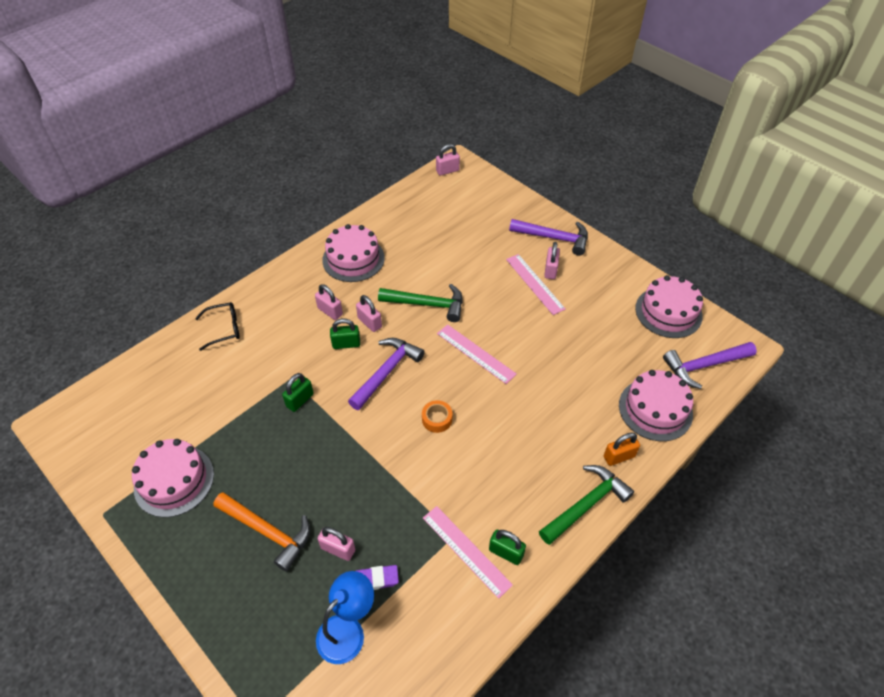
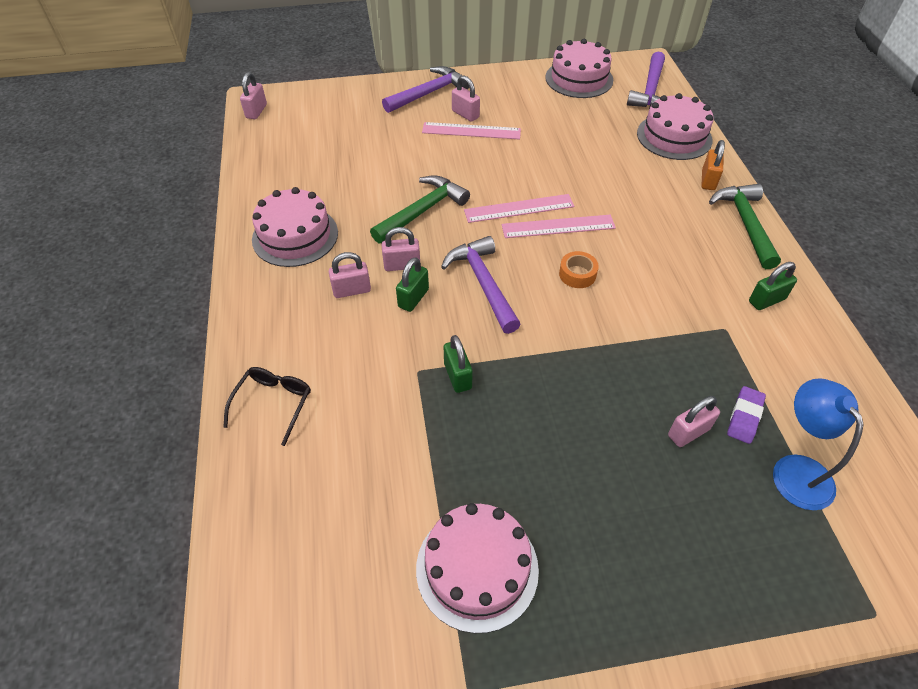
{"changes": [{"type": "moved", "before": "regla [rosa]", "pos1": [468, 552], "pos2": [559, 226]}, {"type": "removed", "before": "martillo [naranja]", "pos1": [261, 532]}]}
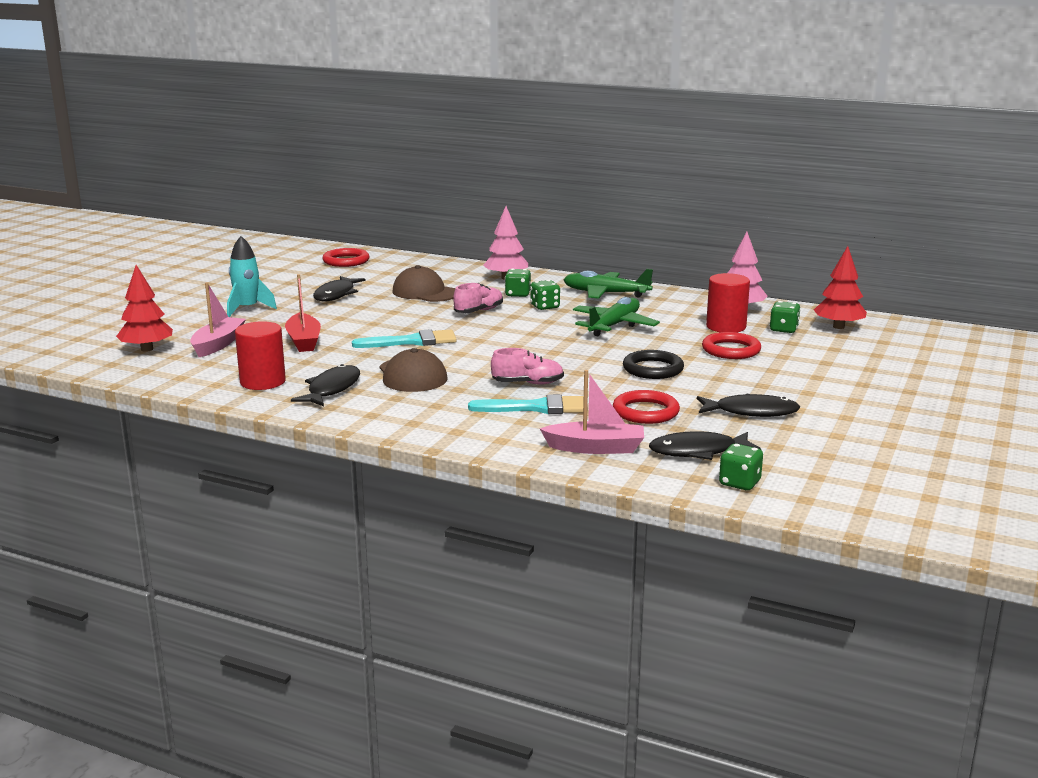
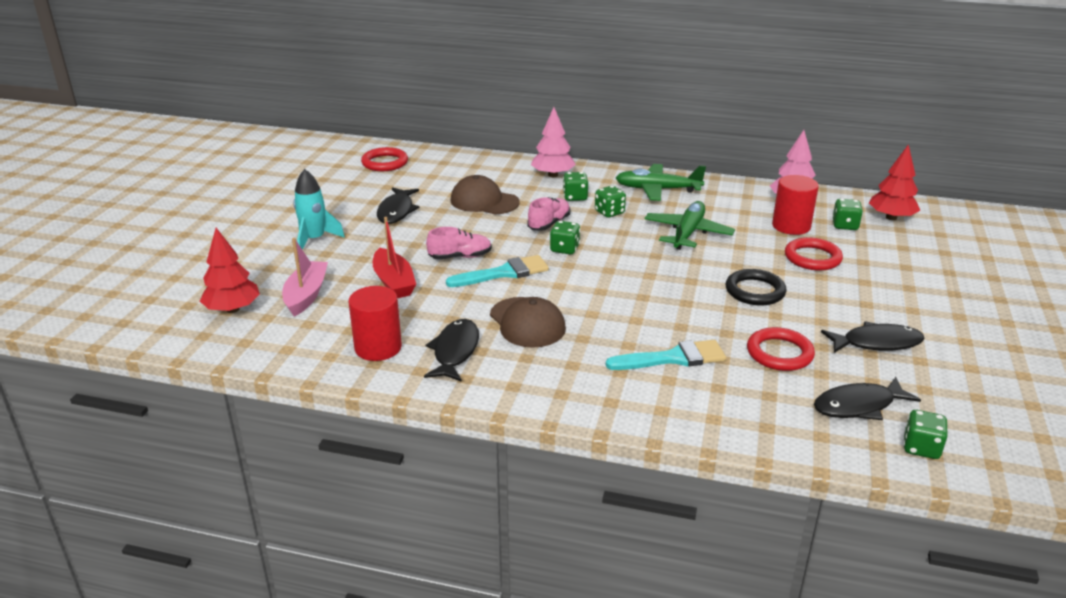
{"changes": [{"type": "moved", "before": "zapato [rosa]", "pos1": [527, 366], "pos2": [459, 243]}, {"type": "added", "after": "dado [verde]", "pos2": [565, 237]}, {"type": "removed", "before": "barco [rosa]", "pos1": [592, 412]}]}
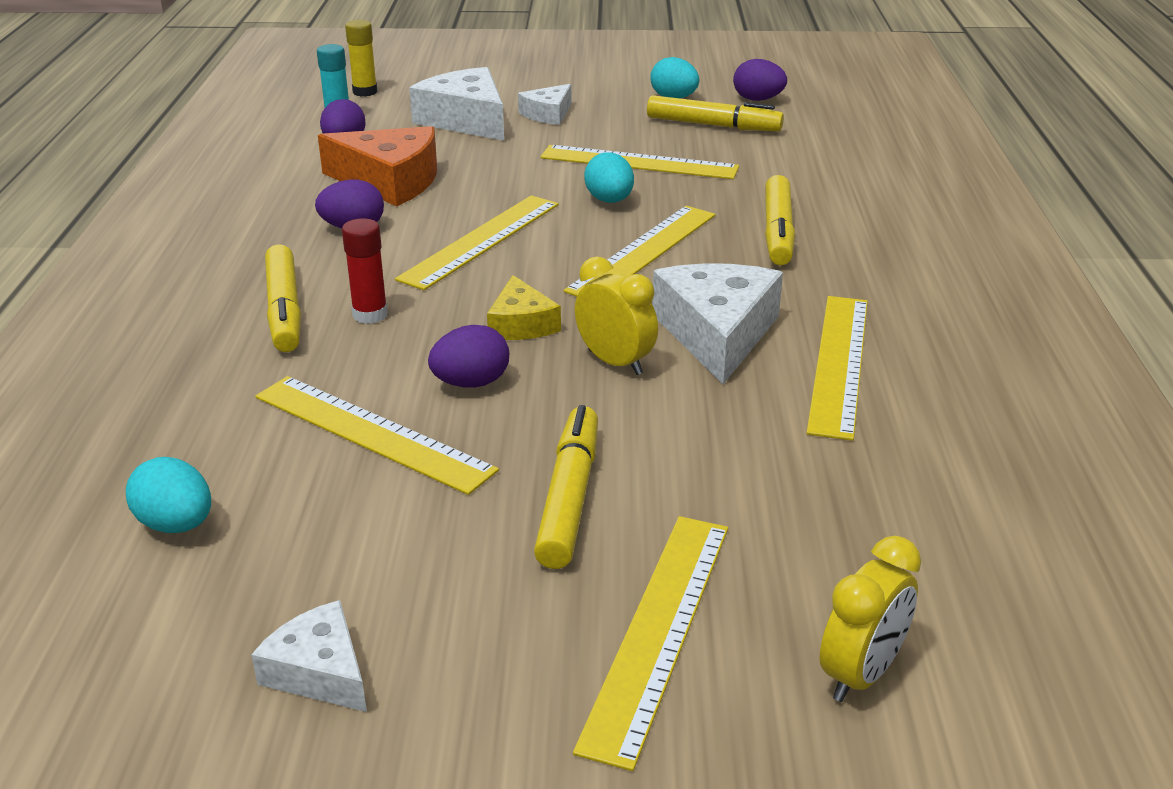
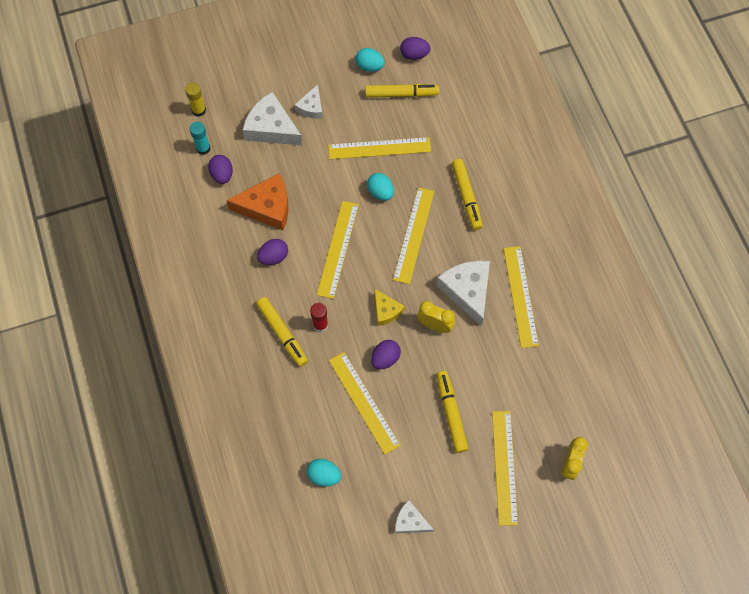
{"changes": [{"type": "turned", "before": "regla [amarillo]", "pos1": [377, 435], "pos2": [365, 403], "turn": 45}]}
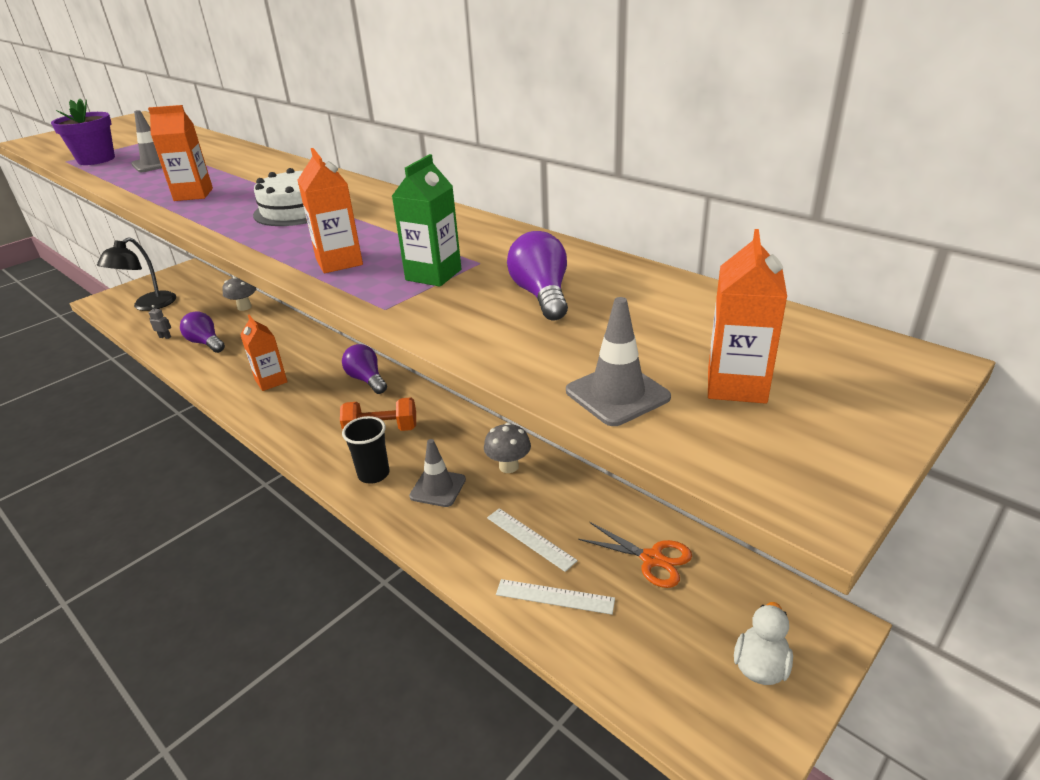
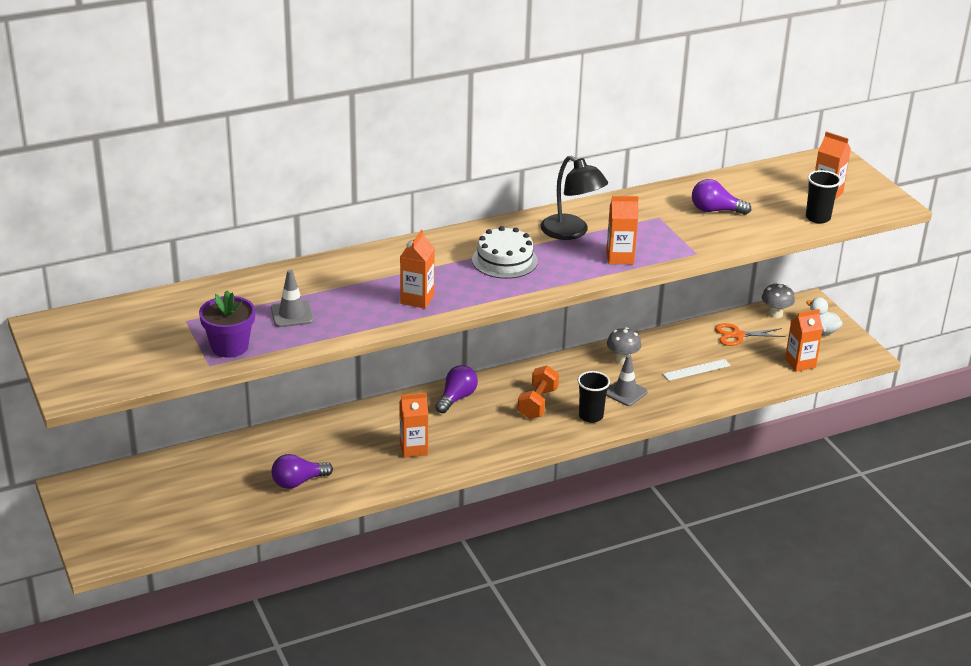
{"changes": [{"type": "turned", "before": "bombilla [morado]", "pos1": [364, 369], "pos2": [456, 389], "turn": 135}, {"type": "moved", "before": "lámpara [negro]", "pos1": [136, 274], "pos2": [574, 197]}, {"type": "turned", "before": "tijeras [naranja]", "pos1": [635, 555], "pos2": [750, 334], "turn": -150}, {"type": "moved", "before": "seta [gris]", "pos1": [239, 293], "pos2": [778, 300]}, {"type": "added", "after": "cartón de leche [naranja]", "pos2": [804, 340]}, {"type": "replaced", "before": "cono de tráfico [gris]", "after": "vaso [negro]", "pos1": [618, 361], "pos2": [823, 197]}, {"type": "removed", "before": "robot [gris]", "pos1": [160, 322]}, {"type": "removed", "before": "cartón de leche [verde]", "pos1": [426, 220]}, {"type": "removed", "before": "regla [blanco]", "pos1": [555, 597]}]}
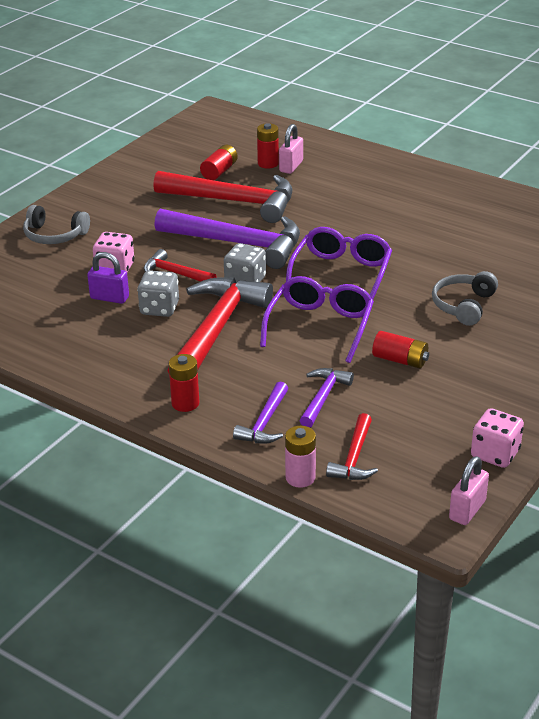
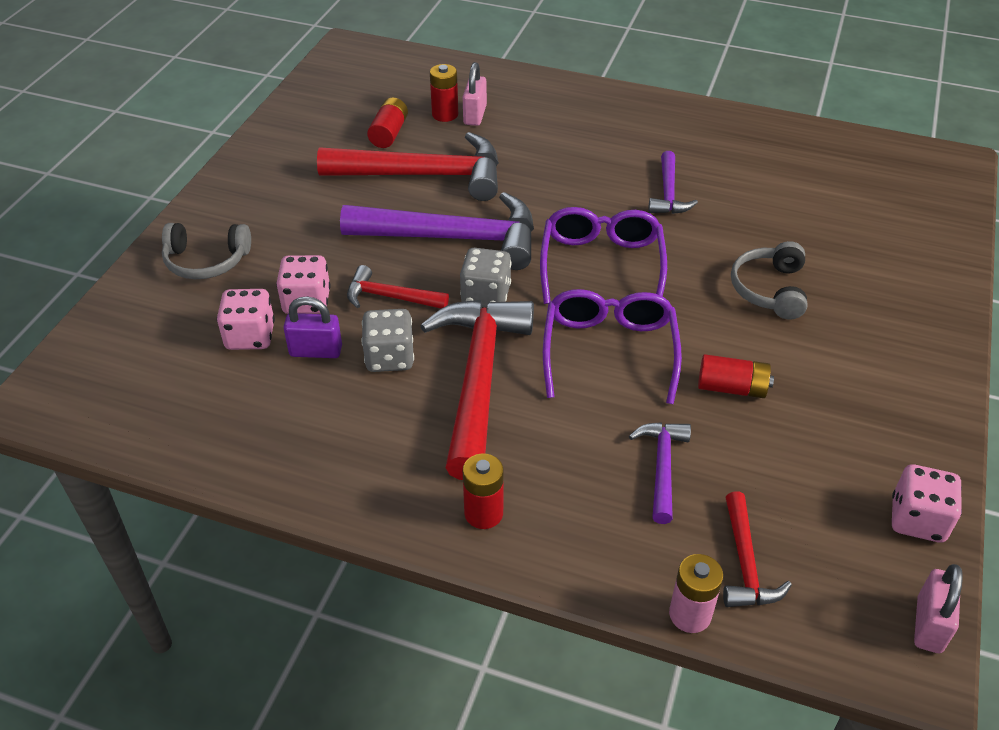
{"changes": [{"type": "added", "after": "dado [rosa]", "pos2": [246, 319]}, {"type": "moved", "before": "martillo [morado]", "pos1": [260, 413], "pos2": [673, 182]}]}
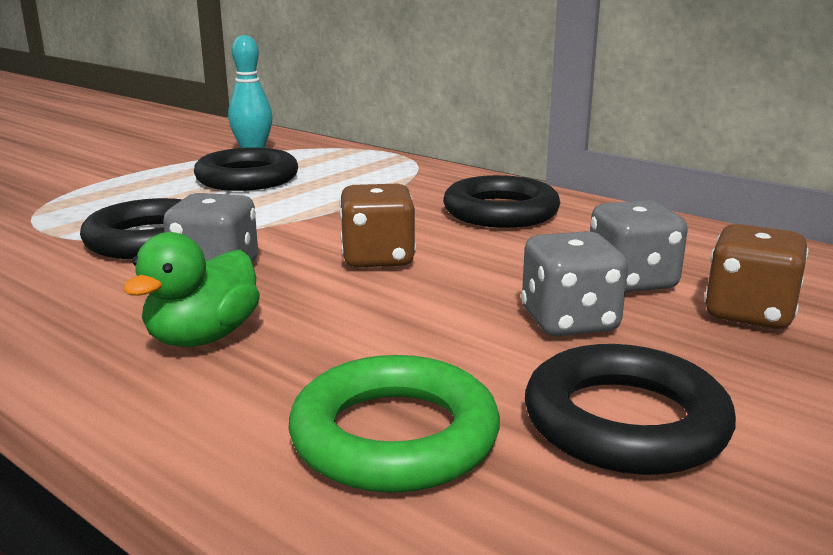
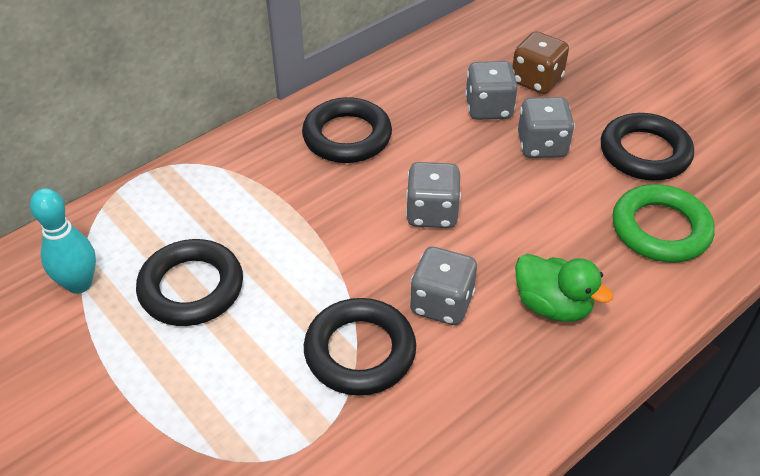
{"changes": [{"type": "recoloured", "before": "dado [marrón]", "after": "dado [gris]", "pos1": [377, 225], "pos2": [433, 195]}]}
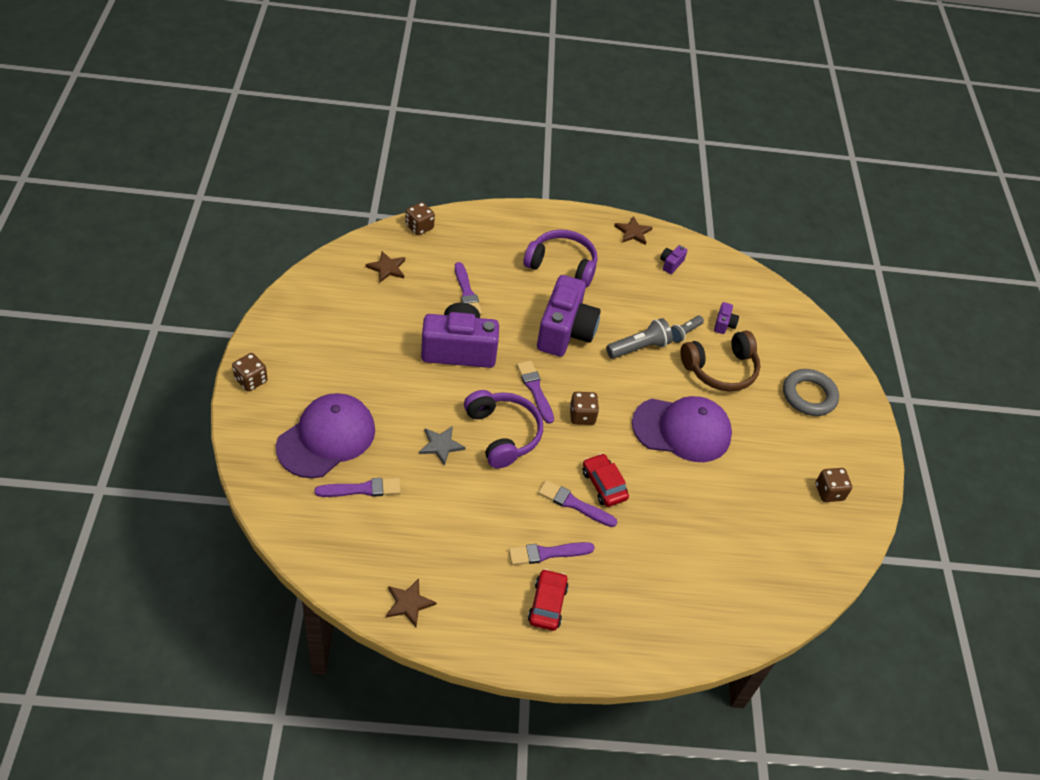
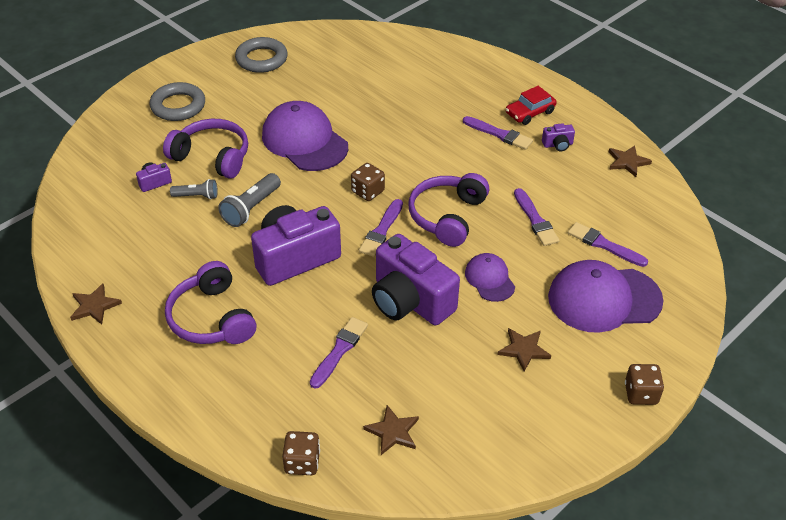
{"changes": [{"type": "recoloured", "before": "auriculares [marrón]", "after": "auriculares [morado]", "pos1": [720, 361], "pos2": [205, 149]}, {"type": "turned", "before": "lámpara de mano [gris]", "pos1": [639, 338], "pos2": [249, 200], "turn": -75}, {"type": "replaced", "before": "dado [marrón]", "after": "anillo [gris]", "pos1": [834, 485], "pos2": [261, 55]}, {"type": "added", "after": "gorra [morado]", "pos2": [490, 277]}, {"type": "added", "after": "estrella [marrón]", "pos2": [524, 350]}, {"type": "moved", "before": "pincel [morado]", "pos1": [577, 503], "pos2": [537, 217]}, {"type": "moved", "before": "cámara [morado]", "pos1": [673, 259], "pos2": [558, 137]}, {"type": "removed", "before": "estrella [gris]", "pos1": [442, 446]}, {"type": "removed", "before": "coche [rojo]", "pos1": [605, 480]}]}
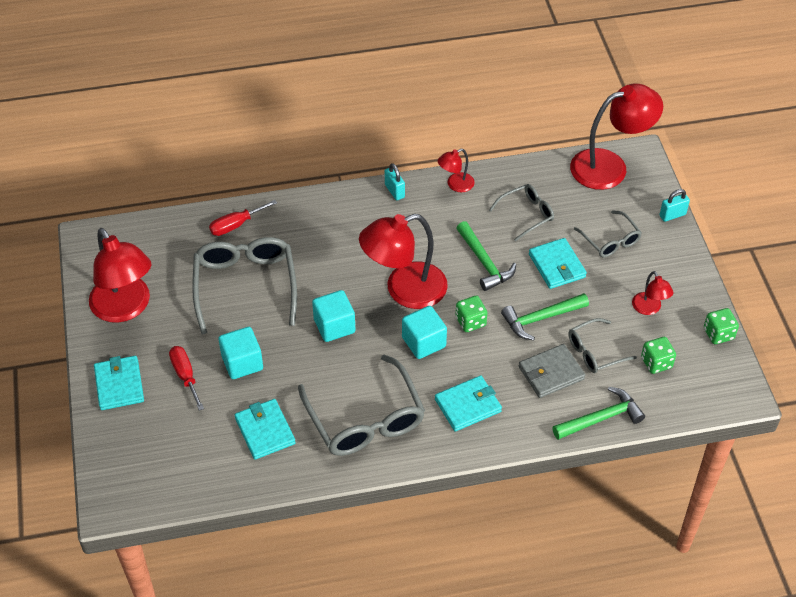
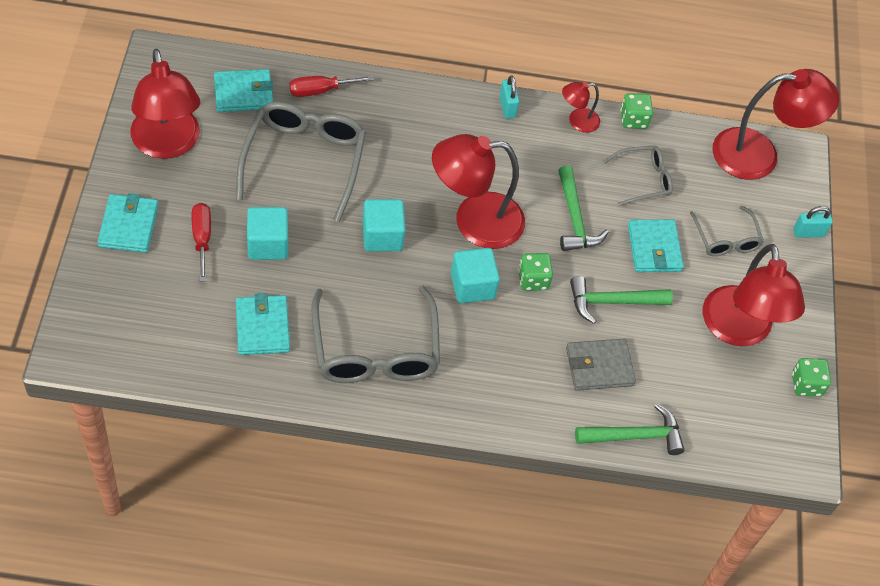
{"changes": [{"type": "moved", "before": "cartera [turquesa]", "pos1": [468, 403], "pos2": [244, 90]}, {"type": "moved", "before": "dado [verde]", "pos1": [658, 355], "pos2": [636, 111]}, {"type": "resized", "before": "lámpara [rojo]", "pos1": [653, 293], "pos2": [754, 295], "scale": 2.09}, {"type": "removed", "before": "gafas [gris]", "pos1": [602, 345]}]}
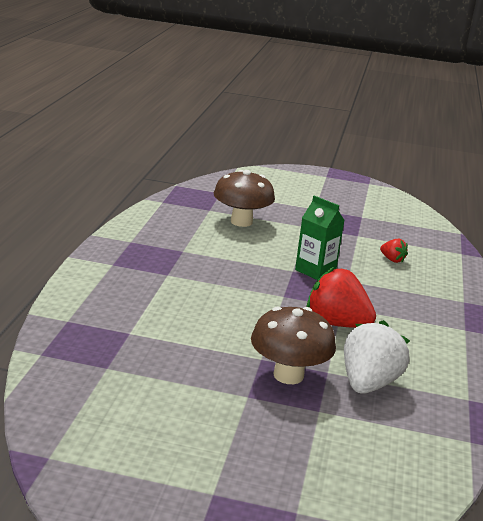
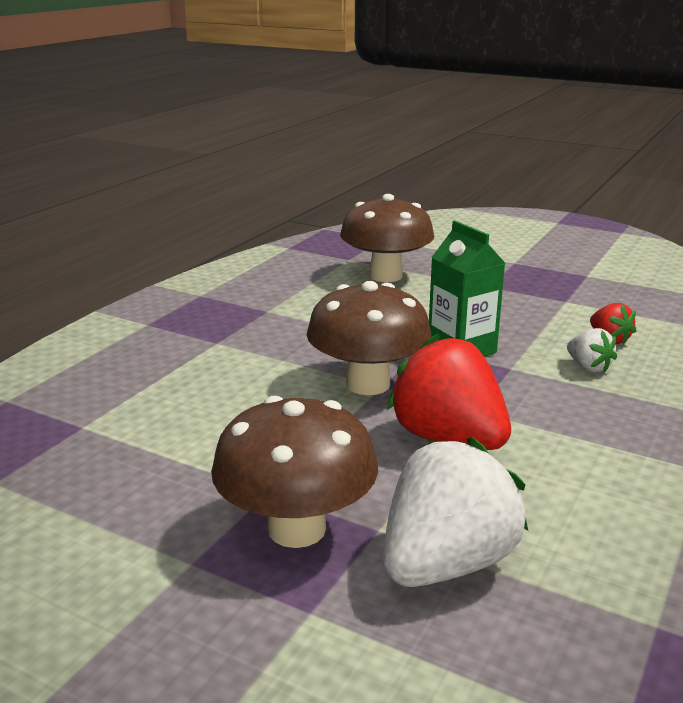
{"changes": [{"type": "added", "after": "seta [marrón]", "pos2": [369, 338]}, {"type": "added", "after": "fresa [blanco]", "pos2": [592, 350]}]}
